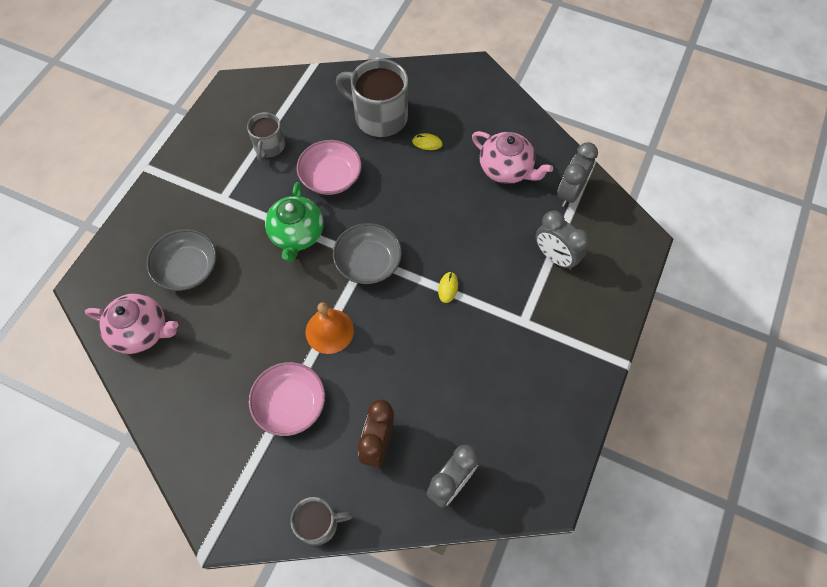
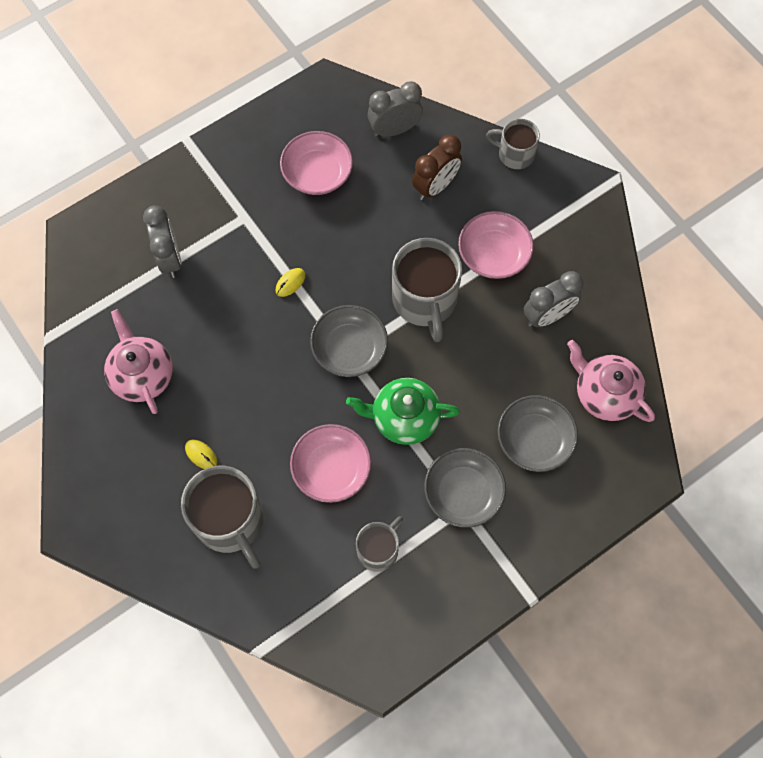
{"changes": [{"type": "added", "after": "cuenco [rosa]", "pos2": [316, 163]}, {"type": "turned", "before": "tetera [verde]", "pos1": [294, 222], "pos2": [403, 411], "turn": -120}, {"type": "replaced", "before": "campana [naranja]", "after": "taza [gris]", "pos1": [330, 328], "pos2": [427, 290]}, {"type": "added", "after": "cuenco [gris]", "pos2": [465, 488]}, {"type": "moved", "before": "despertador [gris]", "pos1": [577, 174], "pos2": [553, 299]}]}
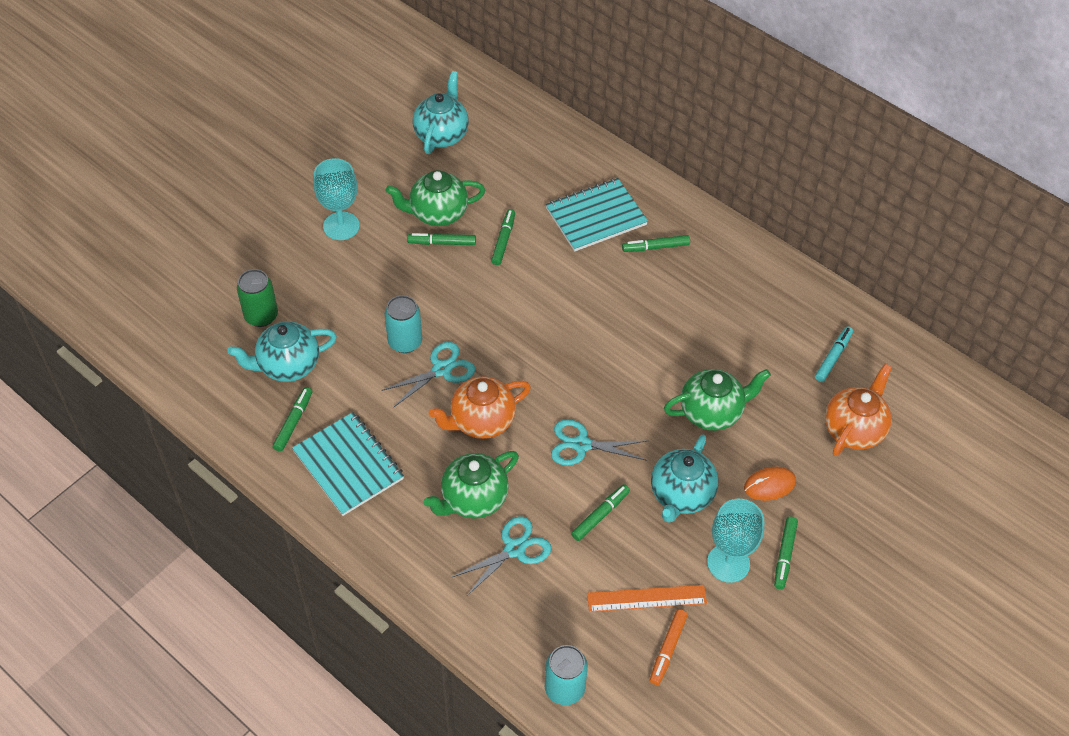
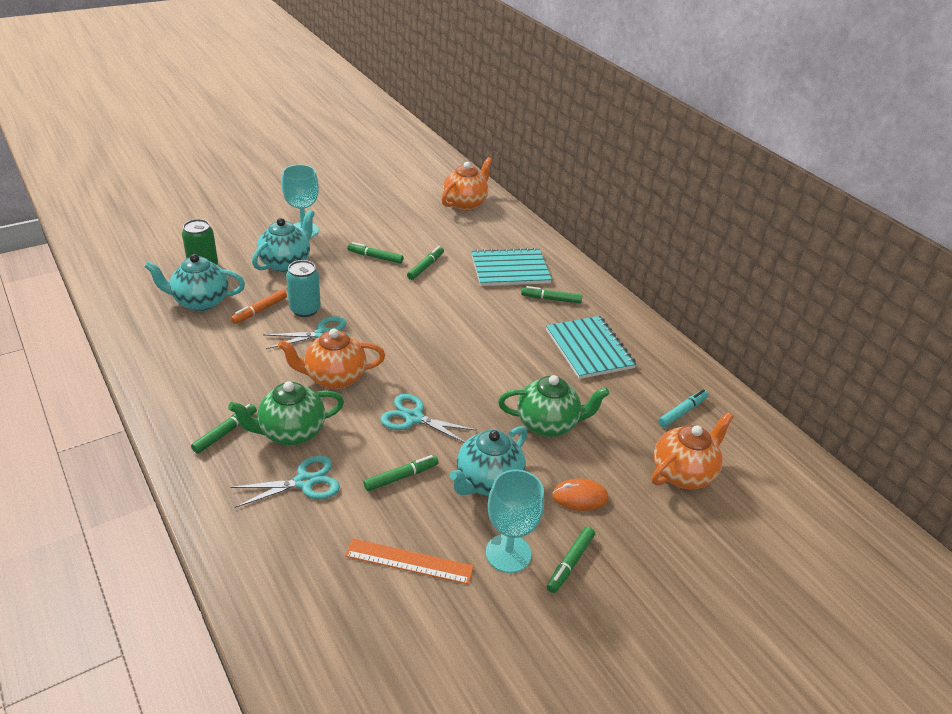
{"changes": [{"type": "moved", "before": "rotulador [verde]", "pos1": [292, 419], "pos2": [224, 429]}, {"type": "moved", "before": "rotulador [naranja]", "pos1": [669, 647], "pos2": [259, 306]}, {"type": "moved", "before": "tetera [turquesa]", "pos1": [441, 112], "pos2": [283, 241]}, {"type": "added", "after": "tetera [naranja]", "pos2": [466, 184]}, {"type": "moved", "before": "cuaderno [turquesa]", "pos1": [348, 464], "pos2": [591, 347]}, {"type": "removed", "before": "tetera [verde]", "pos1": [435, 198]}, {"type": "removed", "before": "lata [turquesa]", "pos1": [566, 675]}]}
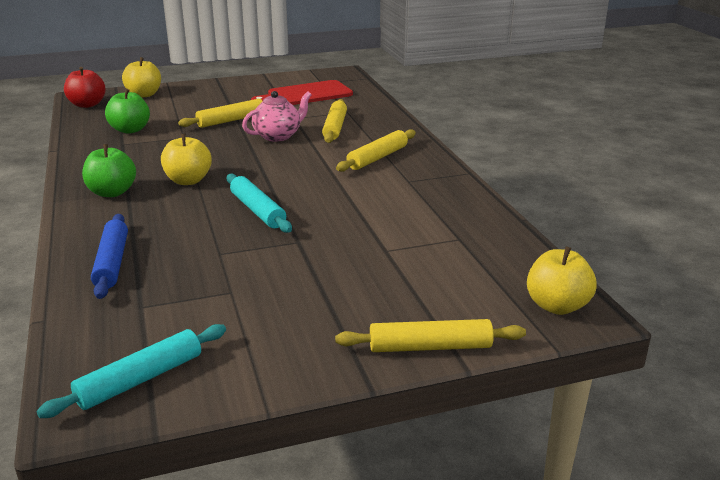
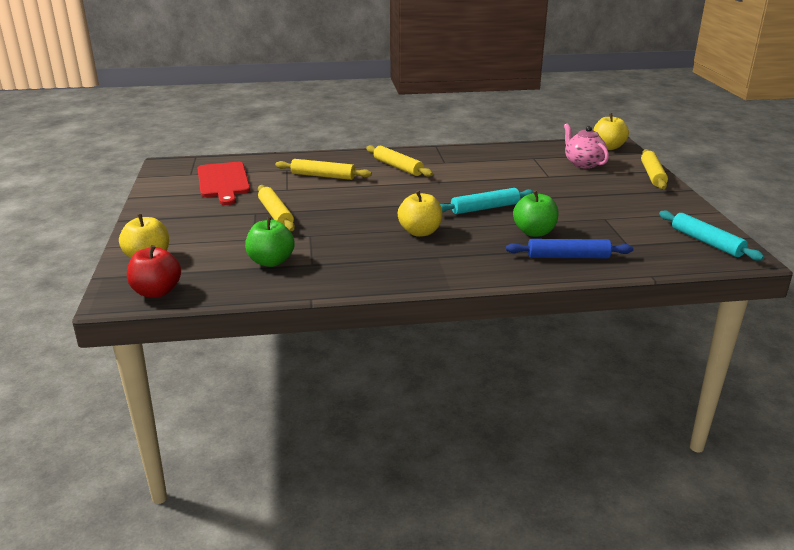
{"changes": [{"type": "moved", "before": "manzana [verde]", "pos1": [109, 170], "pos2": [536, 213]}, {"type": "moved", "before": "tetera [rosa]", "pos1": [277, 116], "pos2": [586, 146]}]}
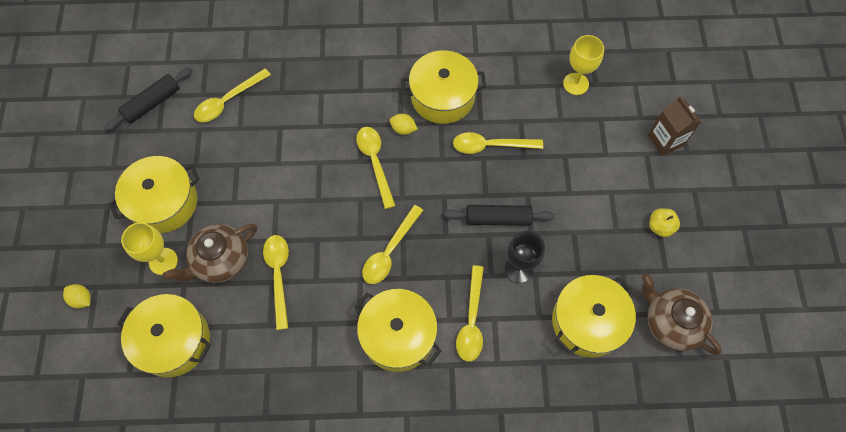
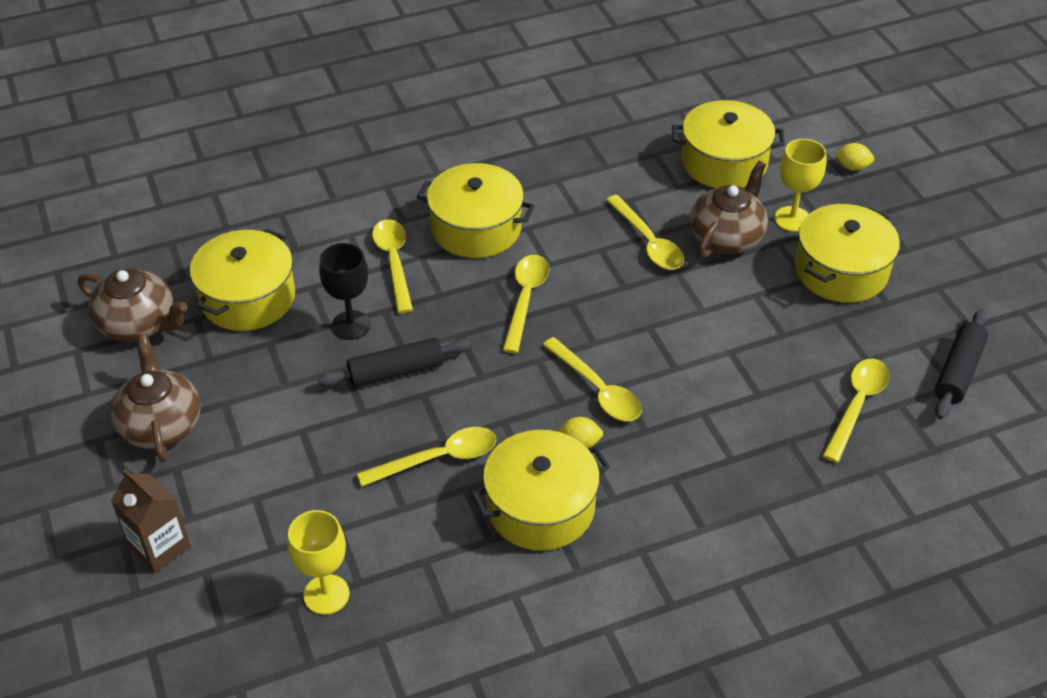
{"changes": [{"type": "replaced", "before": "manzana [amarillo]", "after": "tetera [marrón]", "pos1": [664, 222], "pos2": [155, 398]}]}
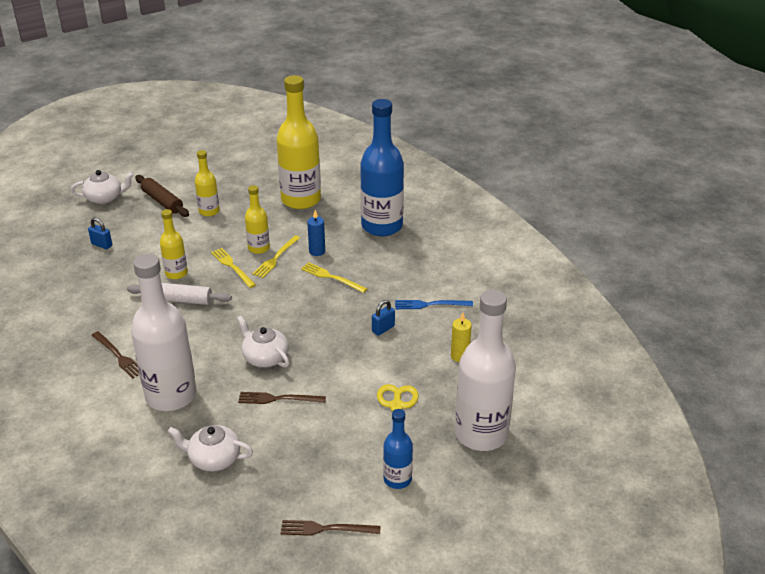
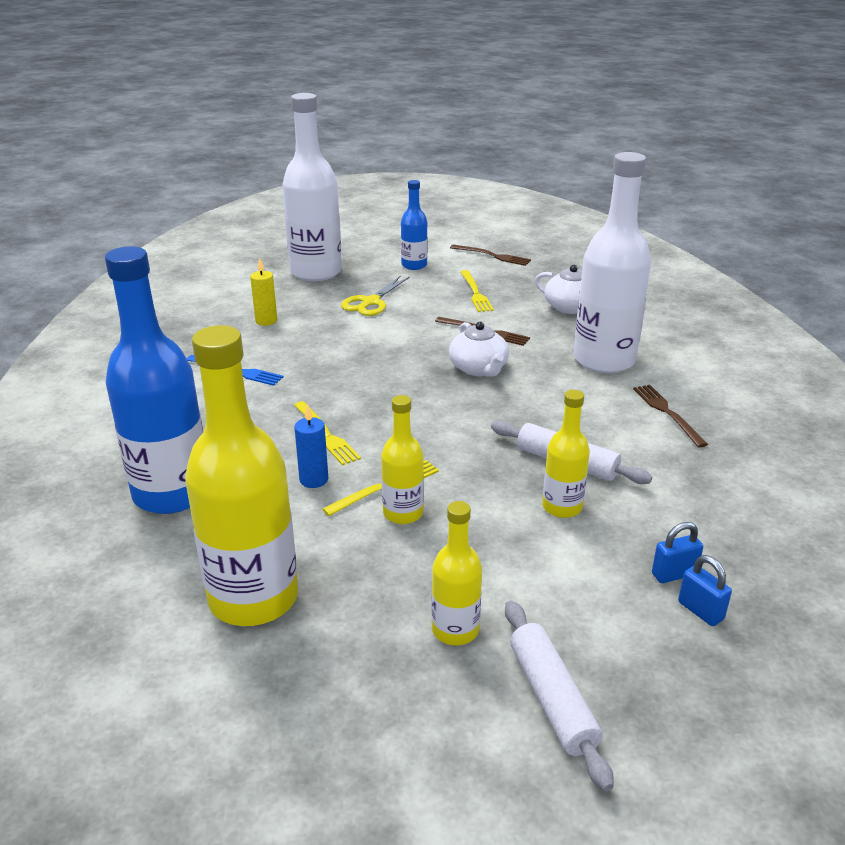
{"changes": [{"type": "moved", "before": "tenedor [amarillo]", "pos1": [233, 268], "pos2": [477, 291]}, {"type": "recoloured", "before": "rodillo [marrón]", "after": "rodillo [blanco]", "pos1": [162, 196], "pos2": [559, 695]}, {"type": "moved", "before": "candado [azul]", "pos1": [383, 318], "pos2": [677, 552]}, {"type": "removed", "before": "tetera [blanco]", "pos1": [102, 187]}]}
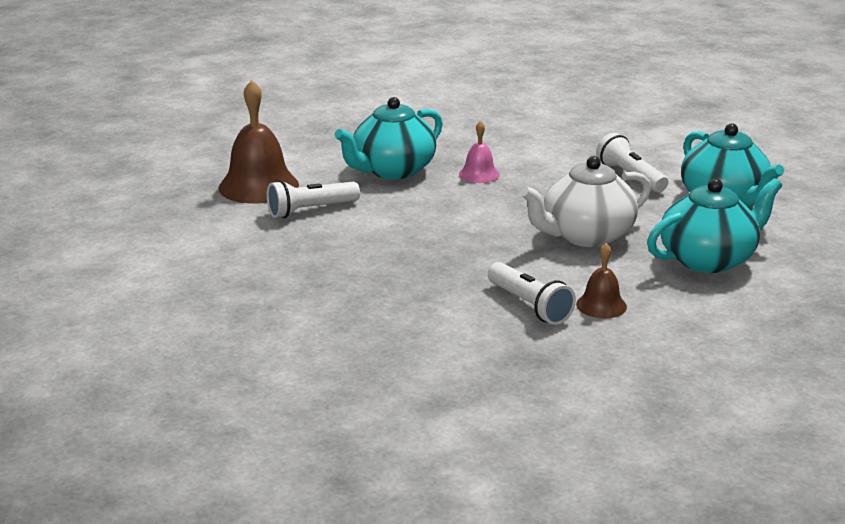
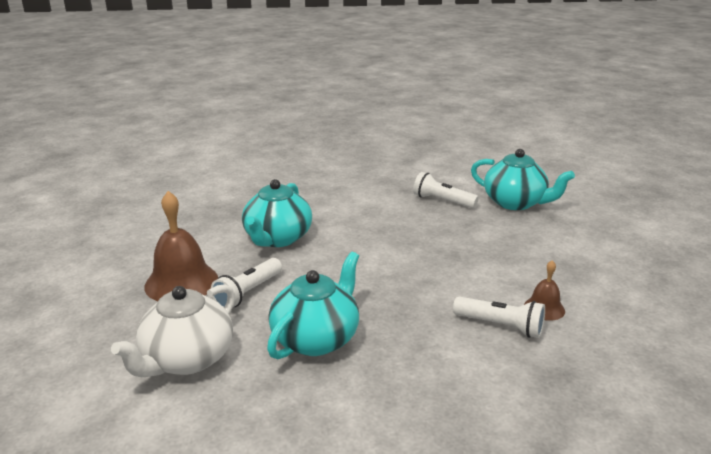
{"changes": [{"type": "moved", "before": "tetera [blanco]", "pos1": [585, 201], "pos2": [173, 330]}, {"type": "moved", "before": "tetera [turquesa]", "pos1": [714, 225], "pos2": [313, 305]}, {"type": "removed", "before": "campana [rosa]", "pos1": [479, 152]}]}
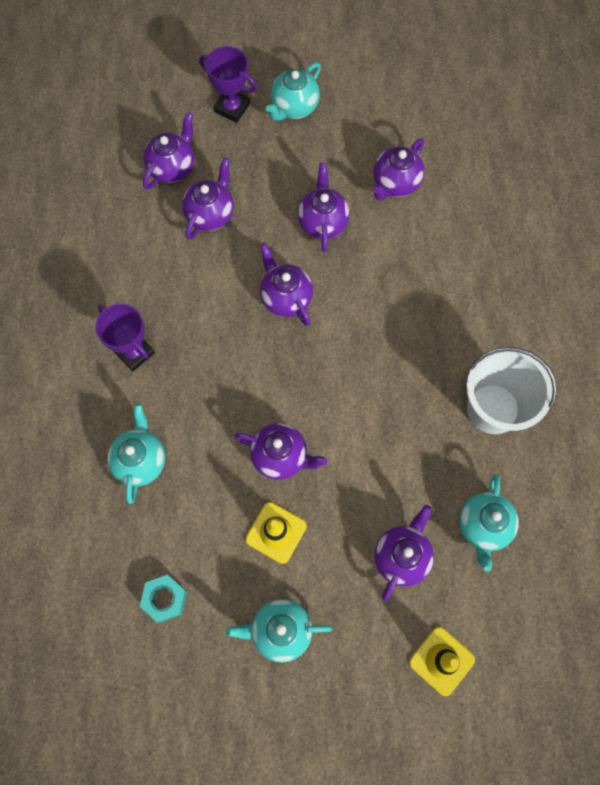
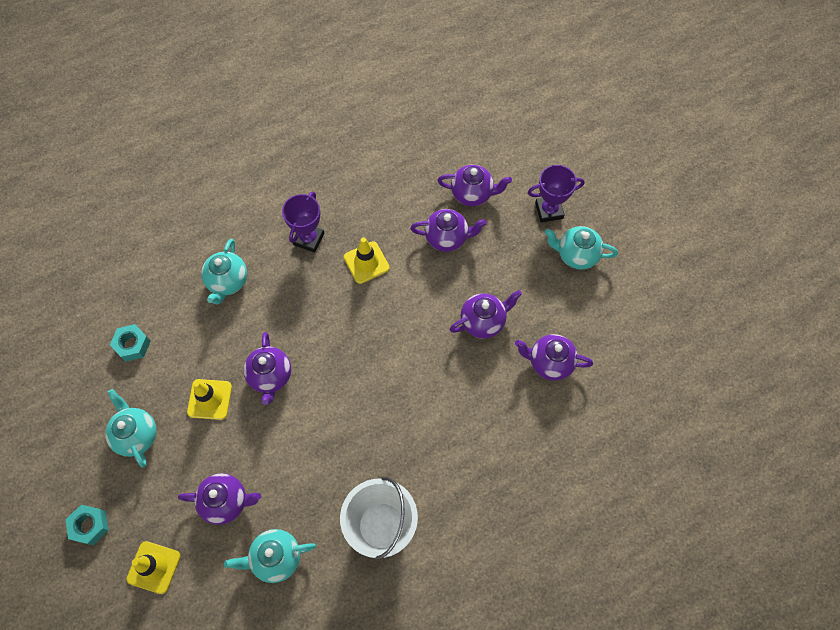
{"changes": [{"type": "added", "after": "tuerca [turquesa]", "pos2": [87, 525]}, {"type": "turned", "before": "tetera [turquesa]", "pos1": [136, 453], "pos2": [224, 271], "turn": 120}, {"type": "added", "after": "cono de tráfico [amarillo]", "pos2": [367, 260]}, {"type": "turned", "before": "trofeo [morado]", "pos1": [228, 84], "pos2": [556, 194], "turn": 75}, {"type": "removed", "before": "tetera [morado]", "pos1": [286, 284]}]}
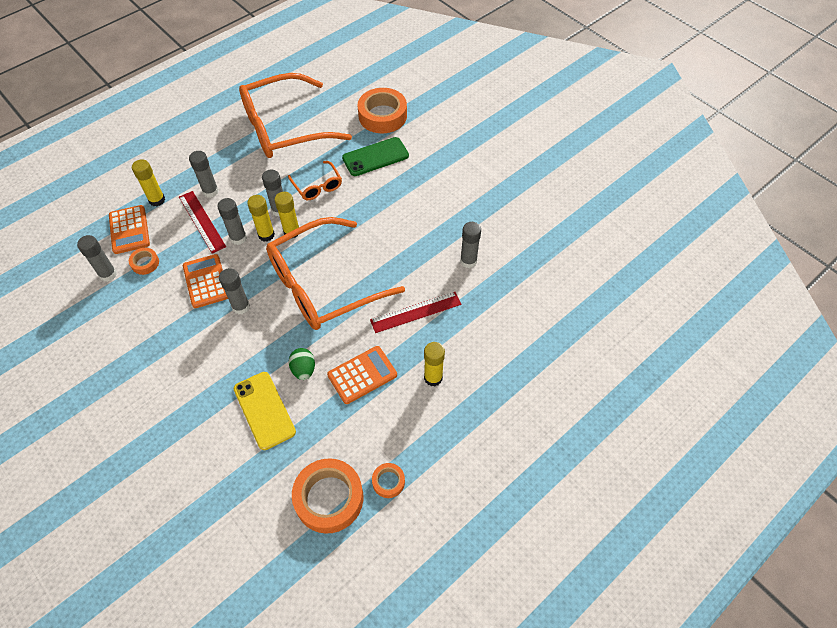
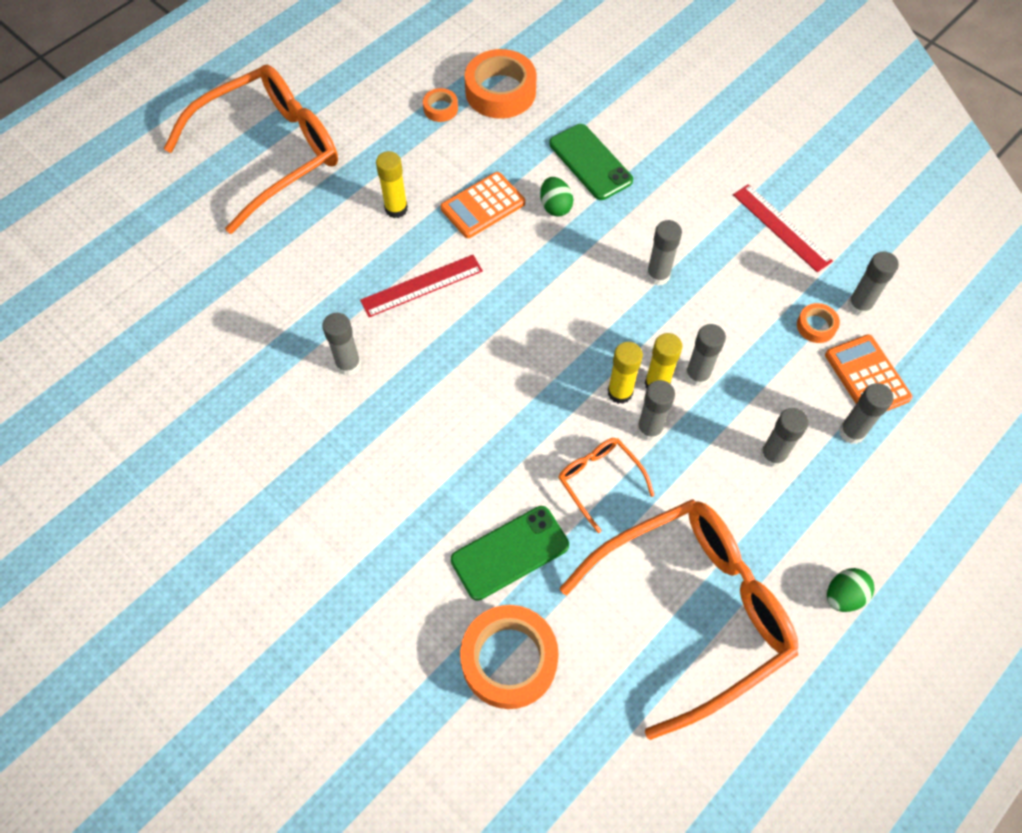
{"changes": [{"type": "moved", "before": "gafas [naranja]", "pos1": [335, 273], "pos2": [250, 149]}, {"type": "recoloured", "before": "móvil [amarillo]", "after": "móvil [verde]", "pos1": [265, 411], "pos2": [591, 162]}, {"type": "moved", "before": "regla [rojo]", "pos1": [202, 222], "pos2": [783, 228]}, {"type": "added", "after": "huevo [verde]", "pos2": [851, 590]}, {"type": "recoloured", "before": "barra de pegamento [amarillo]", "after": "barra de pegamento [gris]", "pos1": [148, 182], "pos2": [866, 413]}, {"type": "removed", "before": "calculadora [naranja]", "pos1": [205, 281]}]}
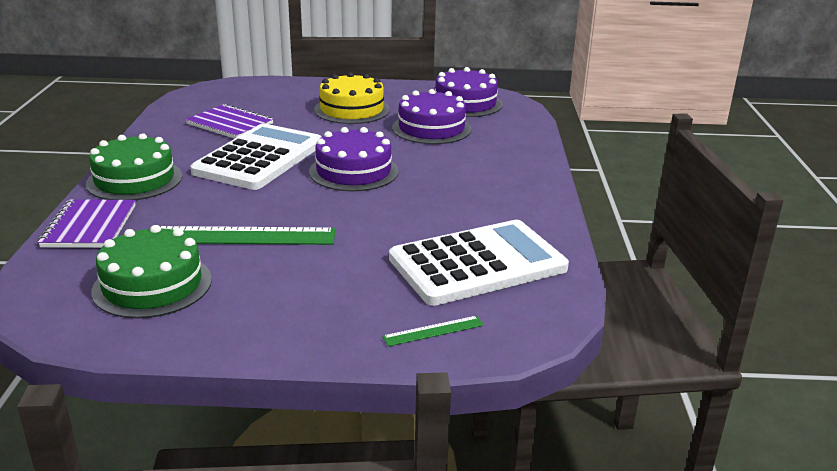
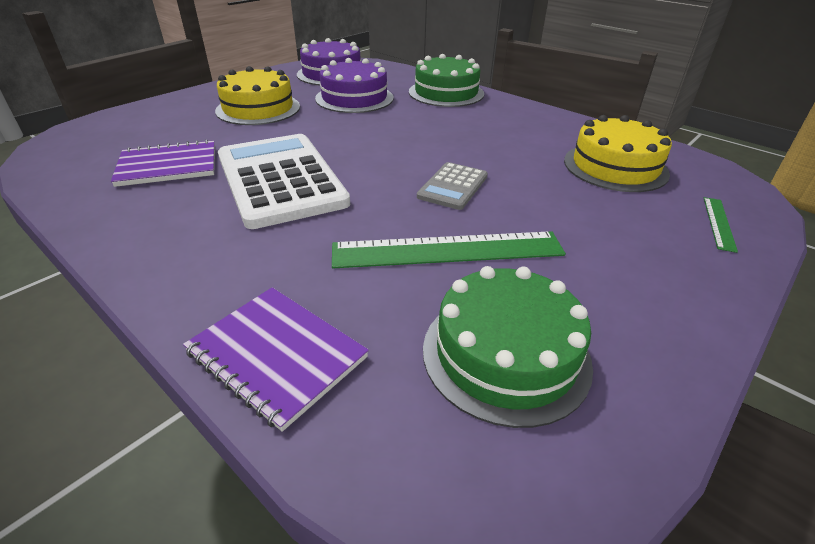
{"changes": [{"type": "turned", "before": "regla [verde]", "pos1": [248, 235], "pos2": [449, 249], "turn": 45}, {"type": "moved", "before": "tarta [verde]", "pos1": [134, 166], "pos2": [446, 80]}, {"type": "added", "after": "calculadora [gris]", "pos2": [452, 186]}, {"type": "replaced", "before": "calculadora [blanco]", "after": "tarta [amarillo]", "pos1": [479, 263], "pos2": [618, 153]}, {"type": "removed", "before": "tarta [morado]", "pos1": [354, 159]}]}
